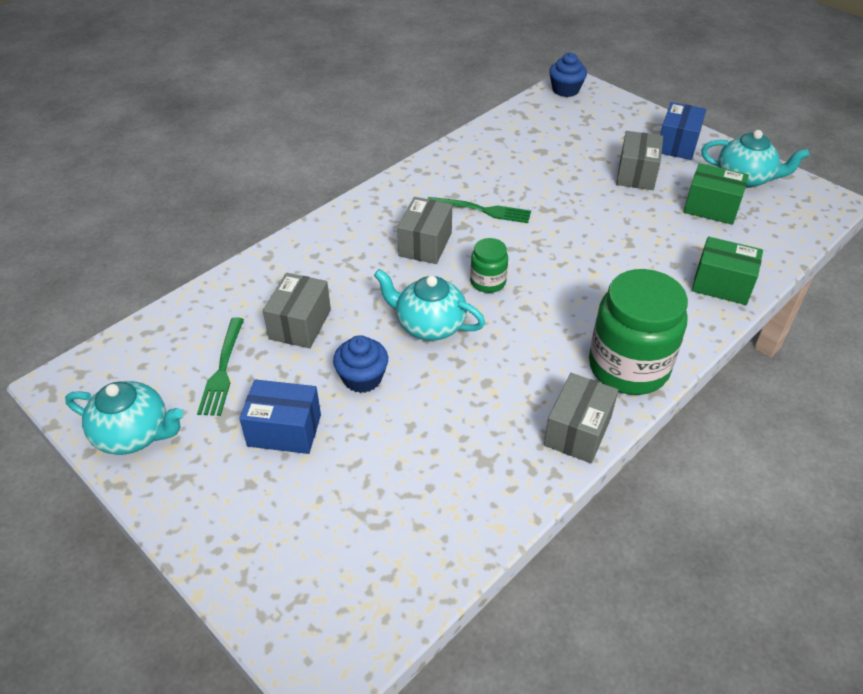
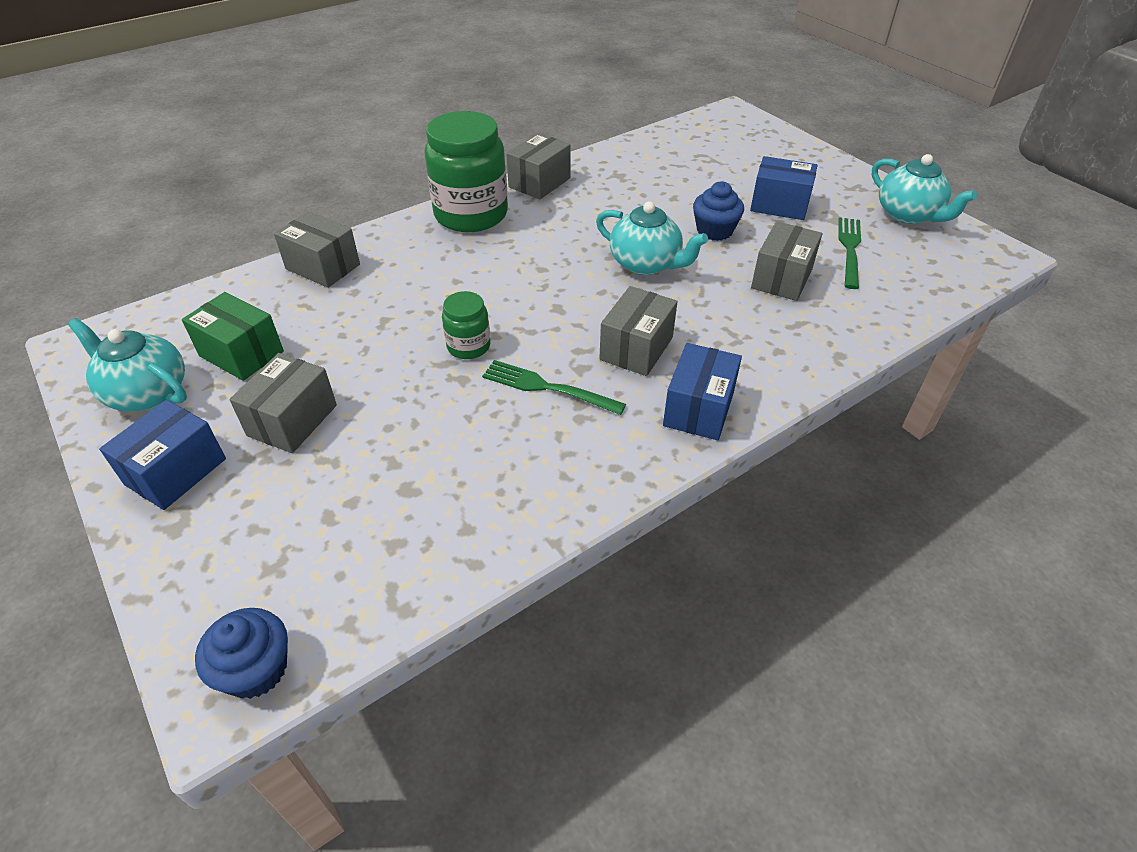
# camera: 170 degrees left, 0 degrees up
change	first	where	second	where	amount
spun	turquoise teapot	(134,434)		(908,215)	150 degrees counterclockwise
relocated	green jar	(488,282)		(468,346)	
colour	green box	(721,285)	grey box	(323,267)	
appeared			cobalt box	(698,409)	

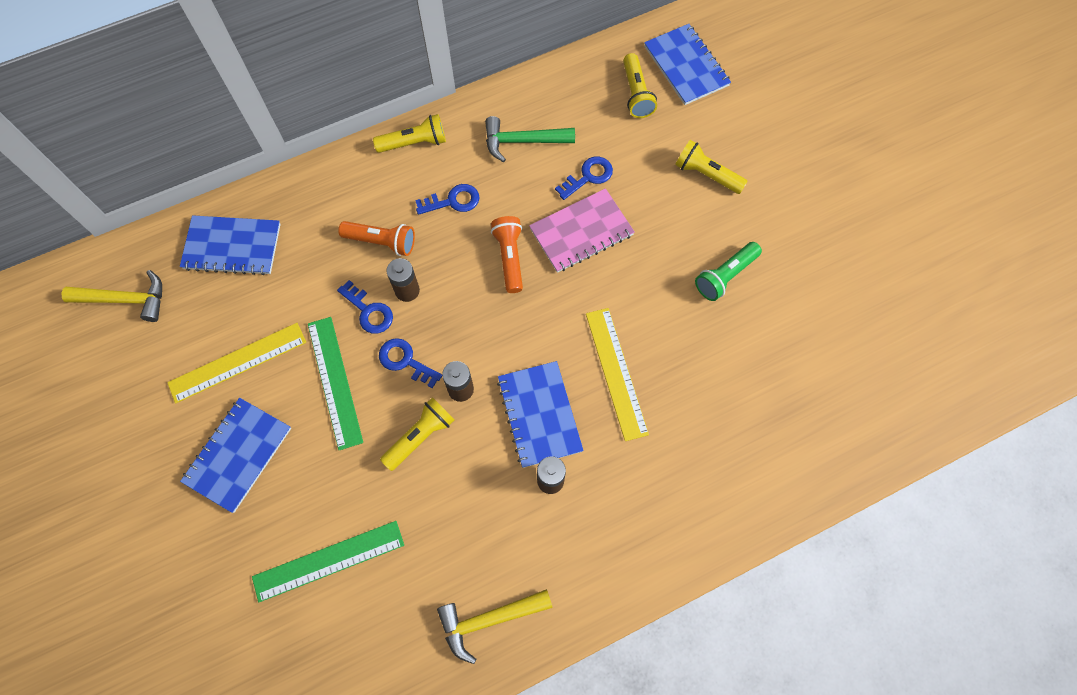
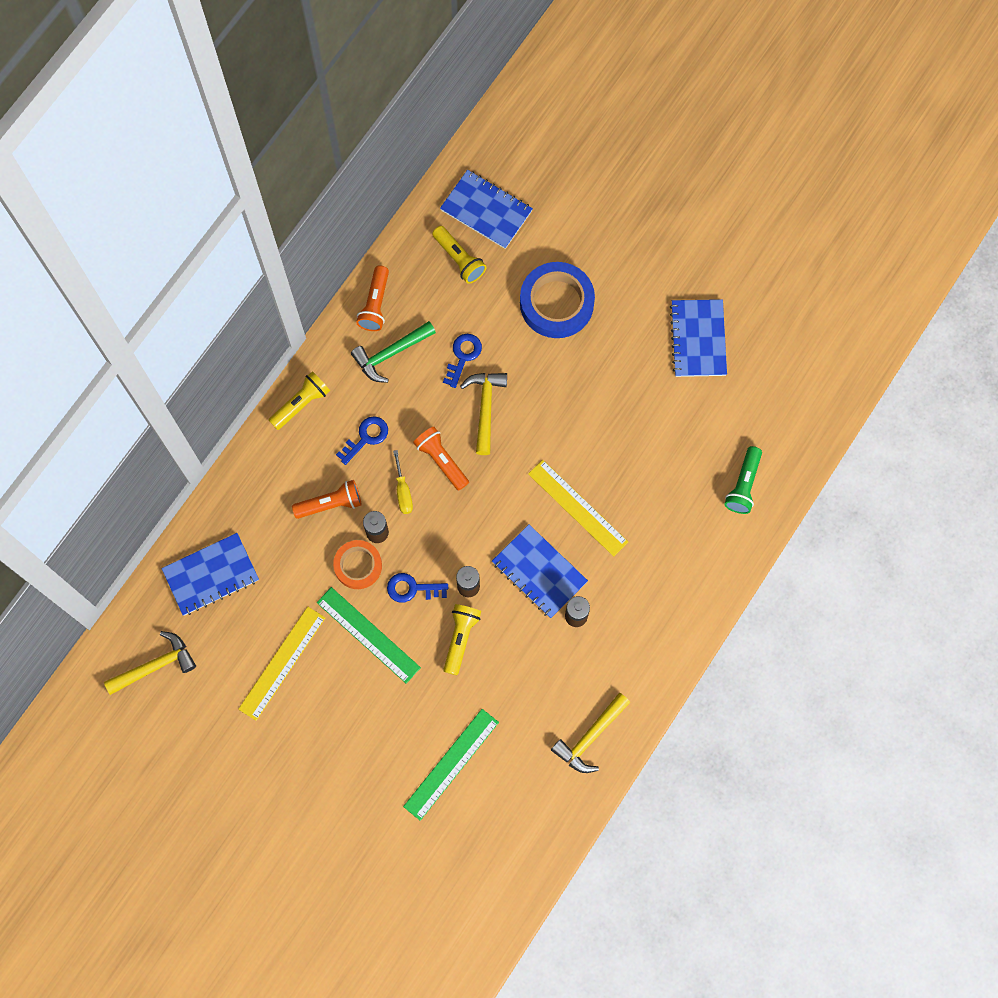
# camera: 30 degrees left, 5 degrees up
change	first	where	second	where	amount
relocated	cobalt notebook	(238,455)		(698,339)	
exchanged	cobalt key	(369,311)	bright orange sticky tape	(358,566)	
exchanged	pink notebook	(581,232)	golden hammer	(485,407)	
exchanged	golden flashlight	(706,174)	cobalt sticky tape	(556,303)	
relocated	green flashlight	(725,276)		(743,485)	
appeared			bright orange flashlight	(375,304)	
appeared			golden hand screwdriver	(403,491)	

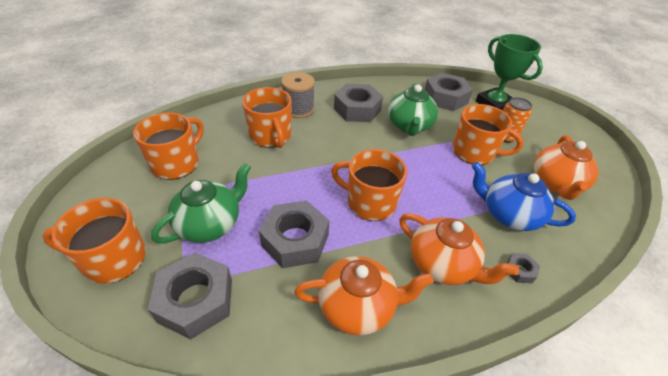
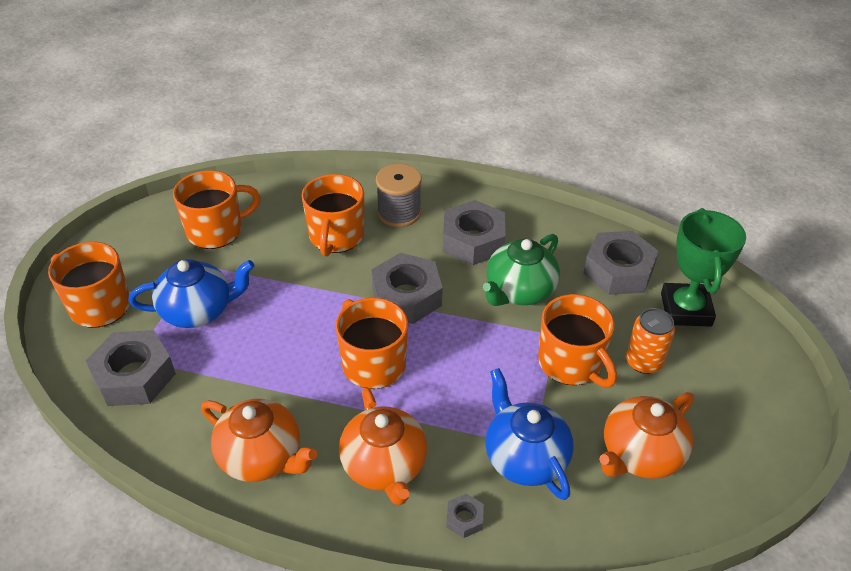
# camera: 35 degrees right, 0 degrees up
change	first	where	second	where	amount
colour	green teapot	(210,224)	cobalt teapot	(198,310)	
relocated	grey nut	(295,240)		(406,296)	

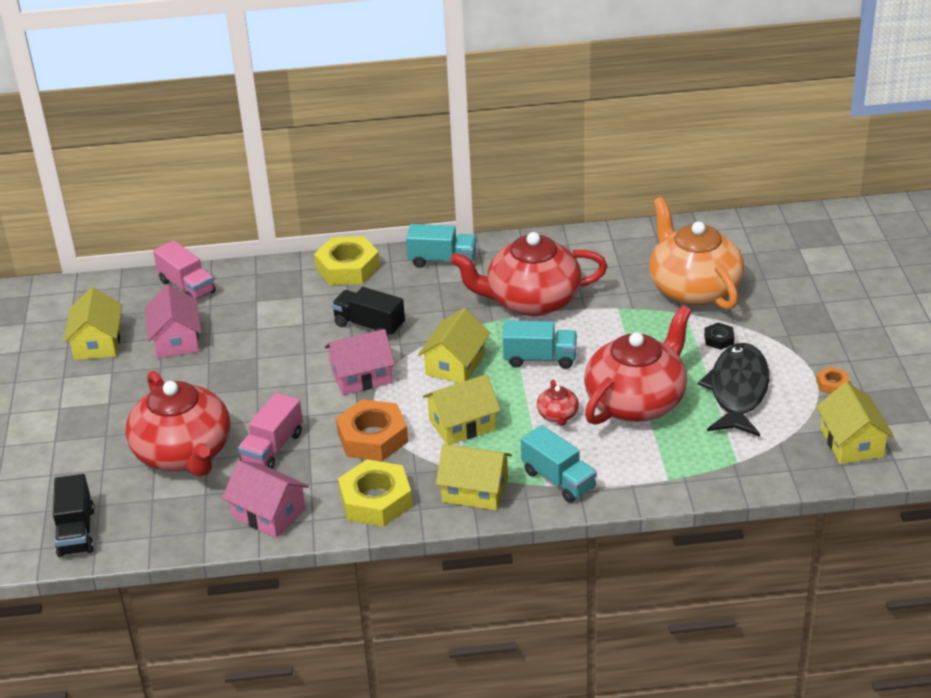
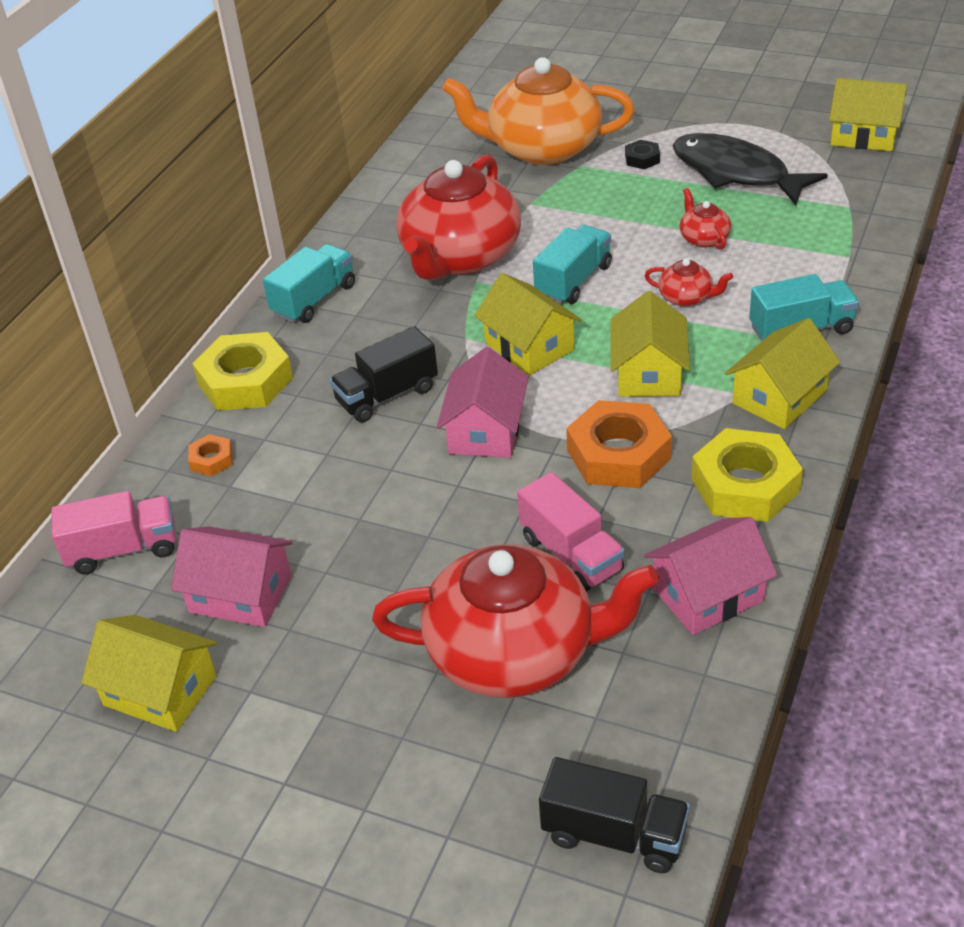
# camera: 60 degrees left, 5 degrees up
change	first	where	second	where	amount
size	scarlet teapot	(636,401)		(703,238)	x0.41
relocated	bright orange nut	(832,384)		(211,460)	

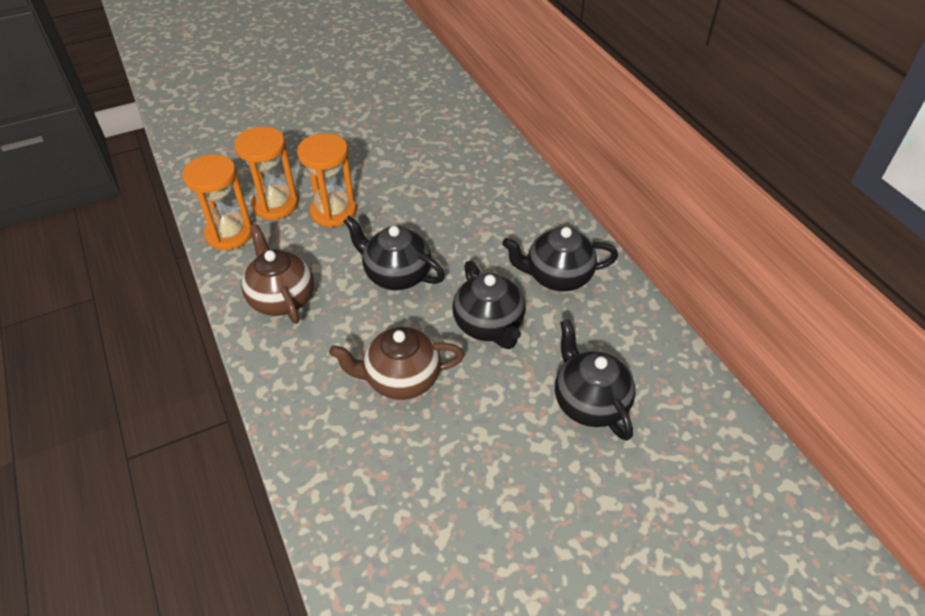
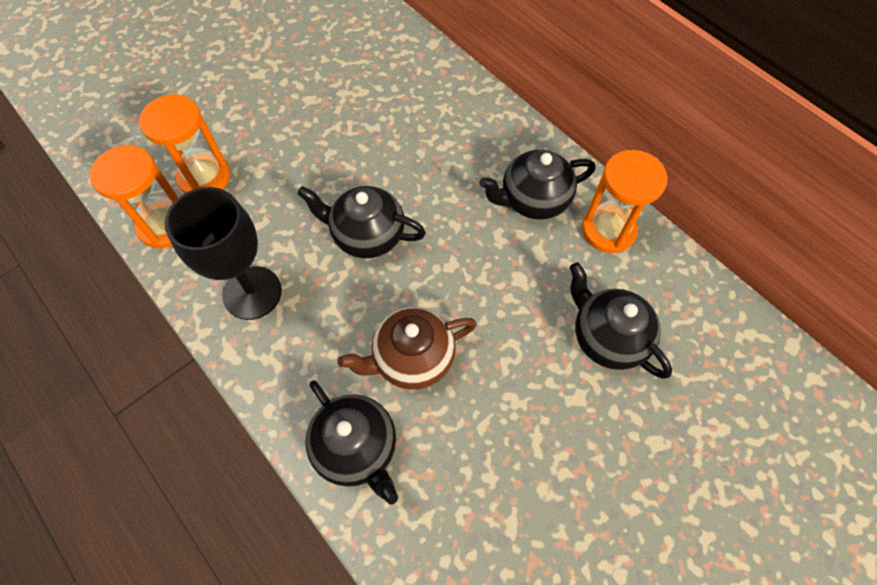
# camera: 15 degrees left, 15 degrees up
change	first	where	second	where	amount
exchanged	brown teapot	(282,298)	ebony wine glass	(252,293)	
relocated	bright orange hourglass	(333,211)		(608,230)	
relocated	ebony teapot	(489,325)		(357,448)	

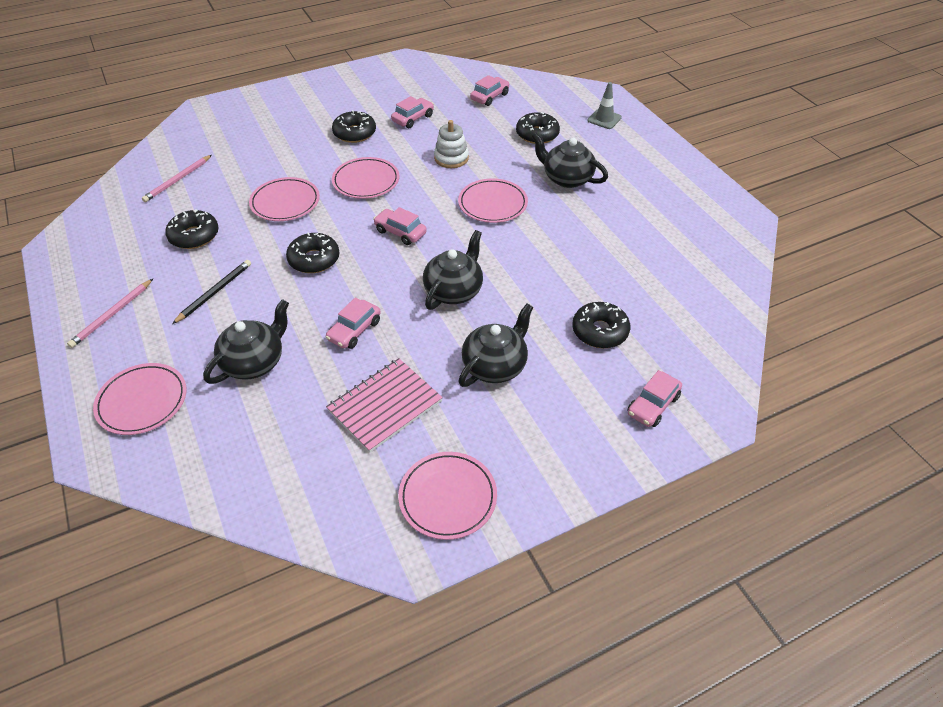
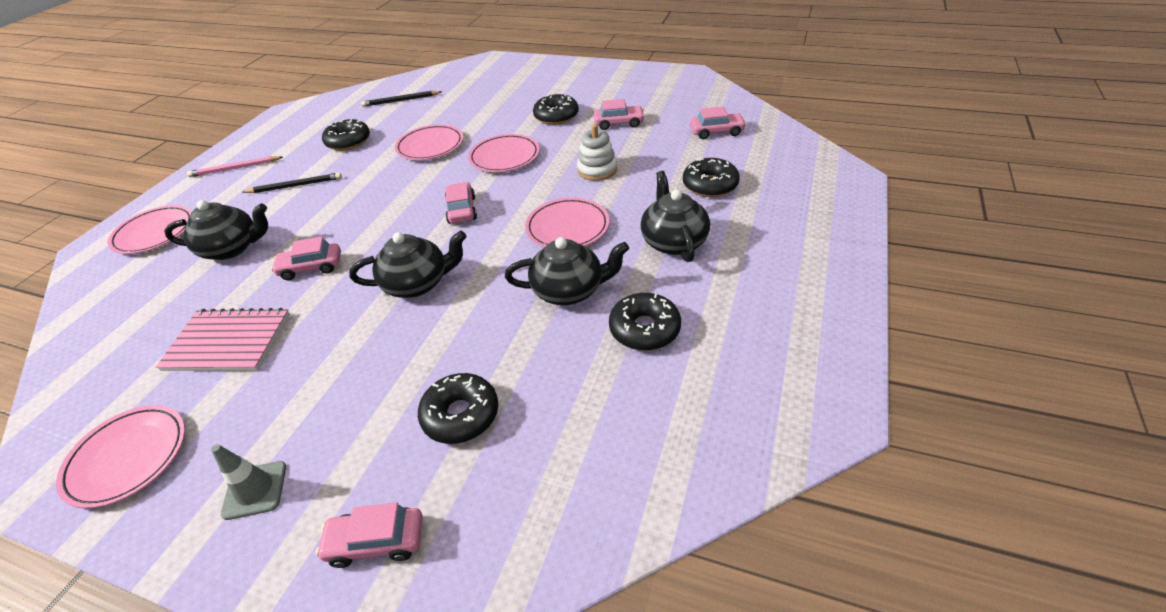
# camera: 50 degrees right, 5 degrees down
change	first	where	second	where	amount
colour	pink pencil	(178,180)	ebony pencil	(401,101)	
relocated	ebony glazed donut	(314,259)		(644,329)	
relocated	ebony teapot	(495,366)		(569,290)	
relocated	grey safety cone	(604,119)		(255,490)	

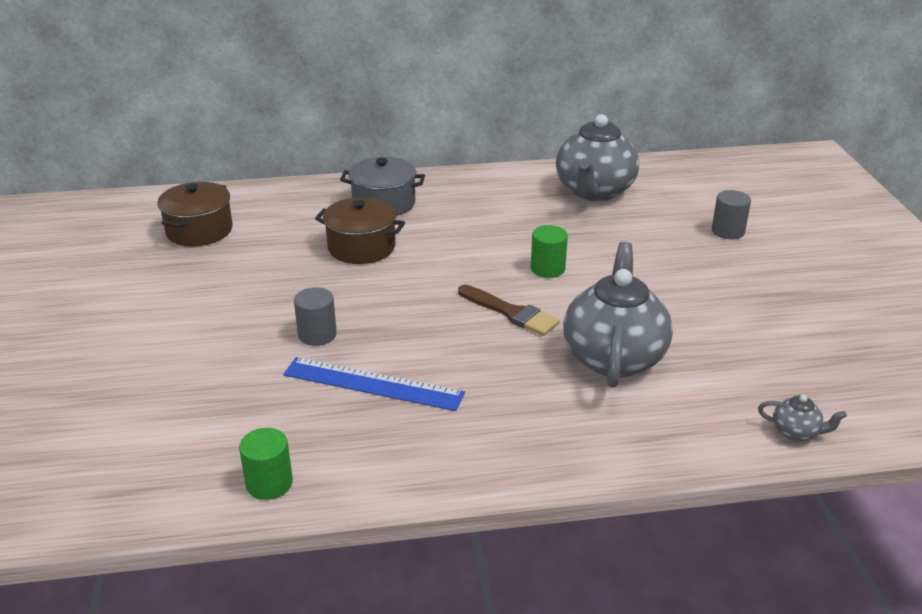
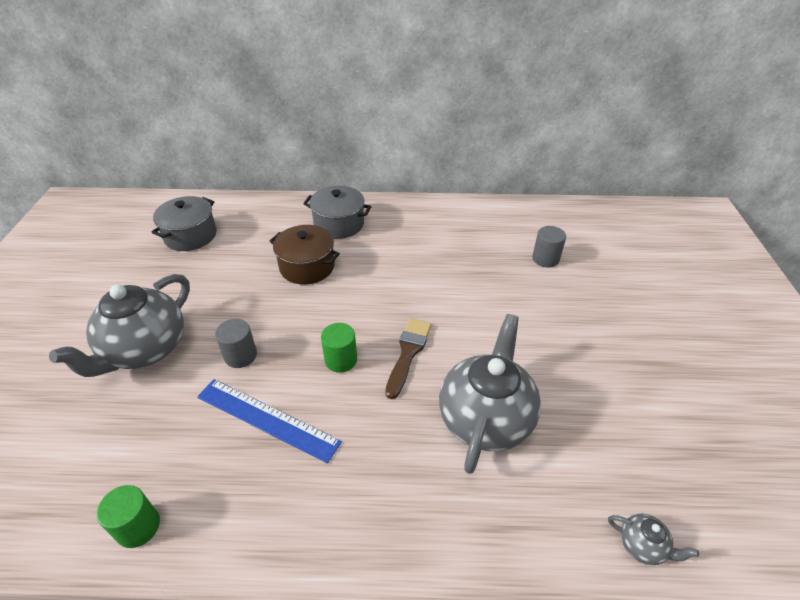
# camera: 10 degrees right, 10 degrees up
change	first	where	second	where	amount
colour	brown stockpot	(199,230)	grey stockpot	(190,235)	
spun	brown brush	(511,313)		(408,353)	120 degrees counterclockwise
relocated	green solid cylinder	(547,269)		(341,360)	
relocated	grey teapot	(594,191)		(145,350)	
relocated	grey solid cylinder	(728,231)		(545,259)	

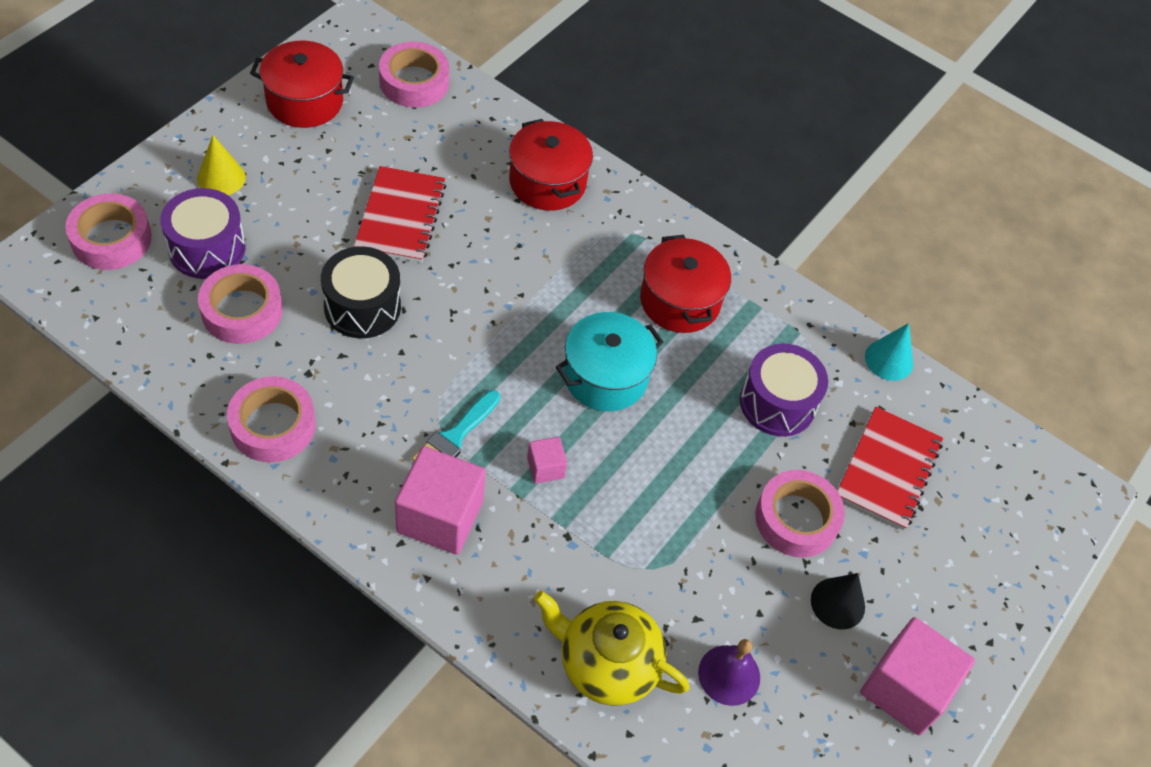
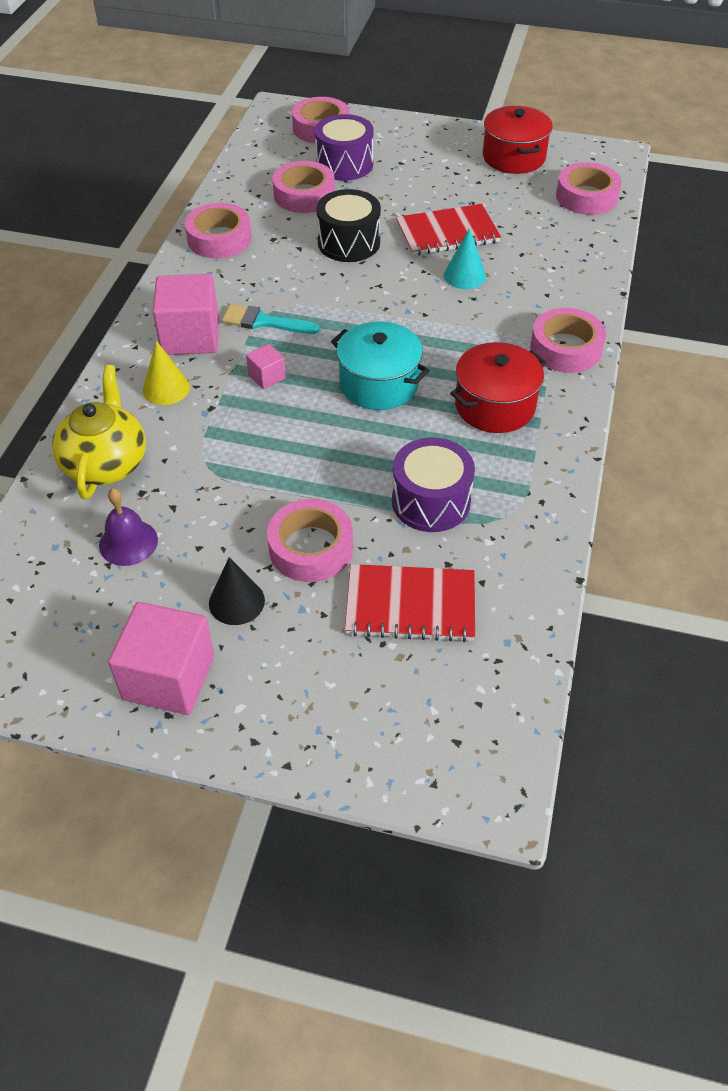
# camera: 75 degrees right, 5 degrees down
change	first	where	second	where	amount
relocated	golden solid cone	(221,178)		(166,388)	
missing	scarlet stockpot	(547,182)			
relocated	turquoise solid cone	(889,360)		(464,275)	
appeared			pink sticky tape	(565,348)	

